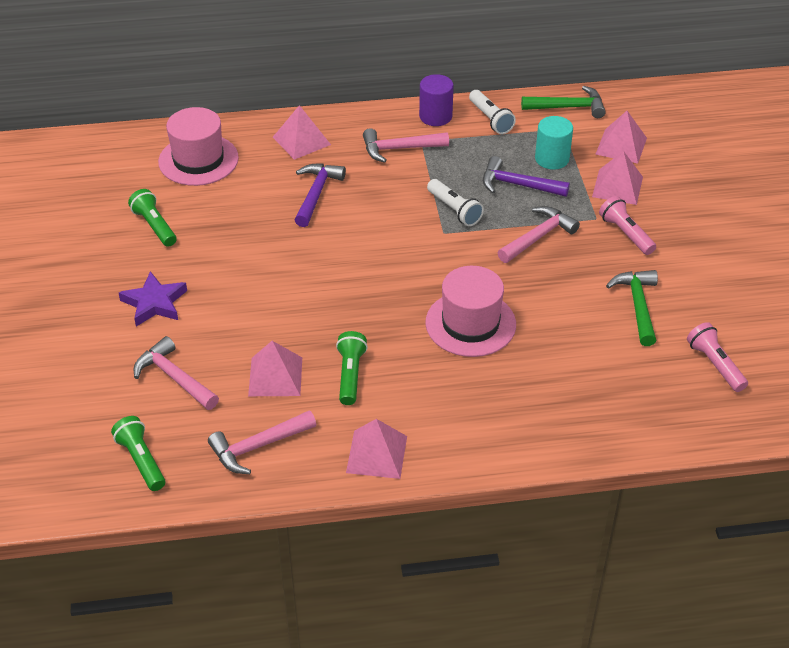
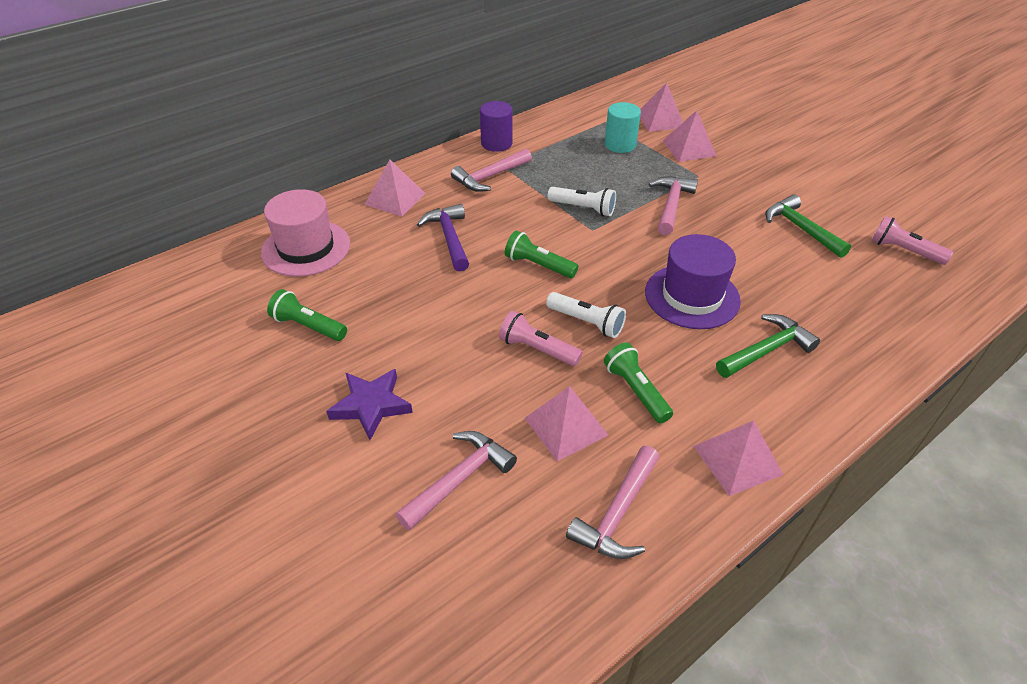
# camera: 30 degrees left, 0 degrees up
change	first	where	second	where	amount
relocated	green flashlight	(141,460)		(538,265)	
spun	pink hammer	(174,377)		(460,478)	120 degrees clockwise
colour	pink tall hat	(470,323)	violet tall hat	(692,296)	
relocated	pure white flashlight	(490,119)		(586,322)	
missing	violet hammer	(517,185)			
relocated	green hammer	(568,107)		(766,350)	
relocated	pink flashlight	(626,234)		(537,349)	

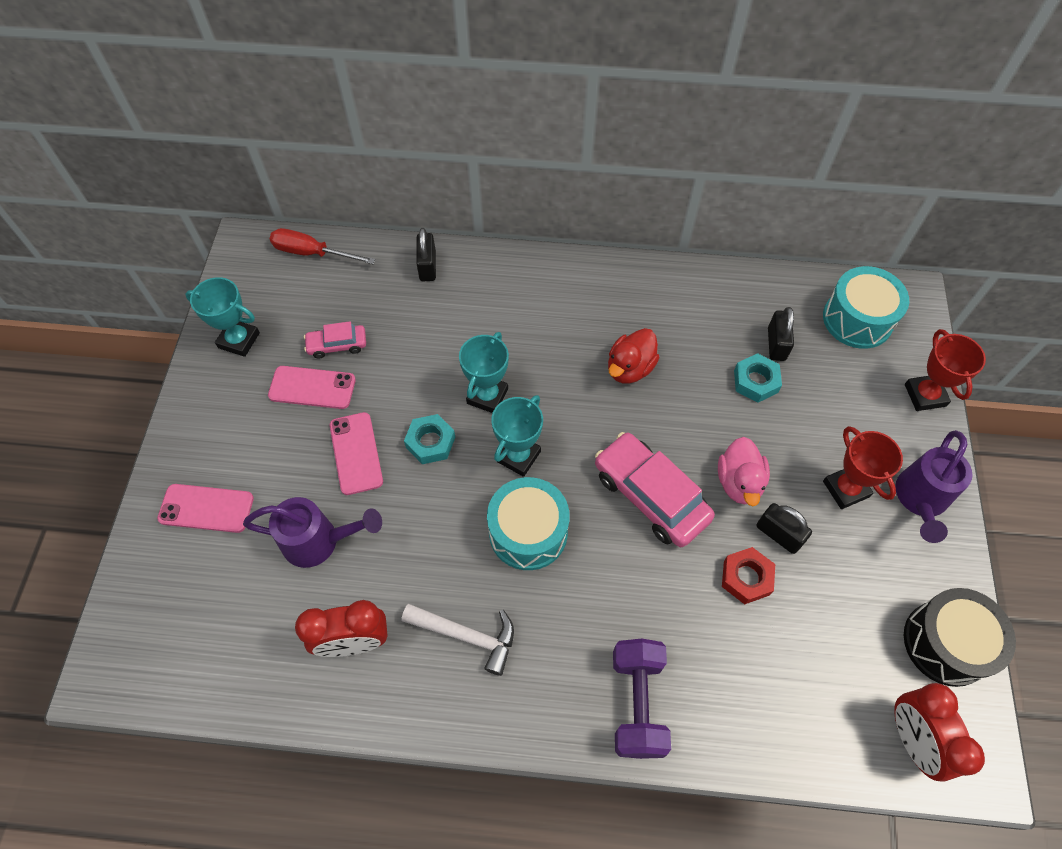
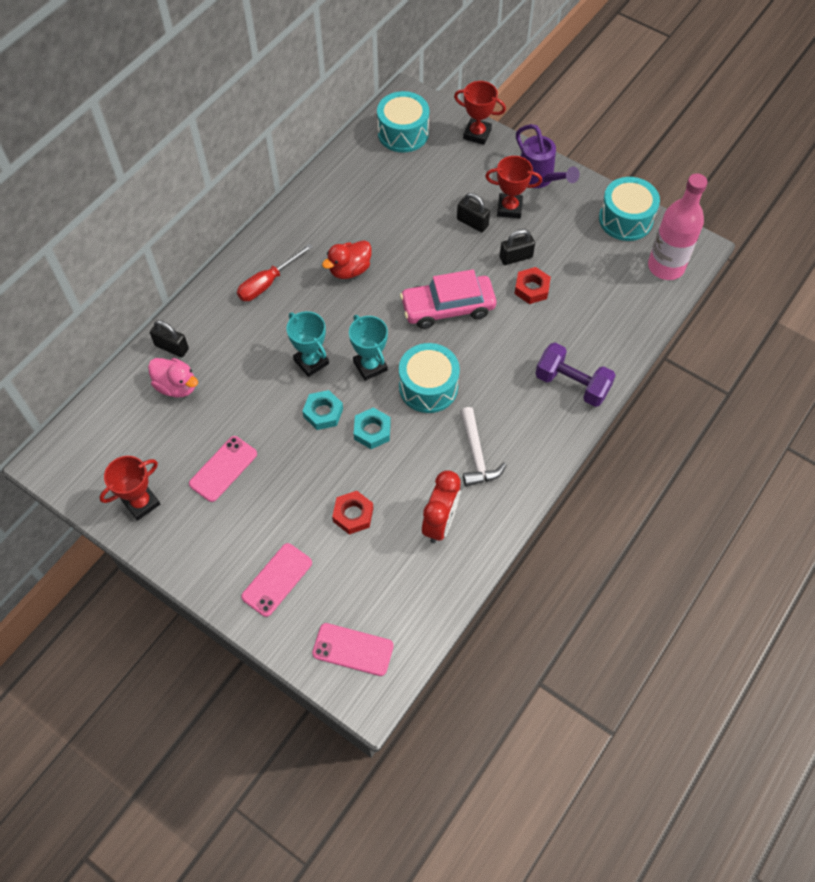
# camera: 60 degrees left, 0 degrees up
change	first	where	second	where	amount
colour	turquoise award cup	(239,340)	scarlet award cup	(141,503)	
exchanged	violet watering pot	(319,541)	scarlet nut	(353,515)	
relocated	scarlet hand screwdriver	(312,253)		(267,283)	
missing	pink automobile	(337,345)			
relocated	pink mobile phone	(356,453)		(353,649)	
spun	pure white hammer	(467,636)		(476,455)	120 degrees clockwise
spun	scarlet rubber duck	(630,368)		(349,270)	75 degrees clockwise
relocated	pink rubber duck	(739,482)		(177,386)	
relocated	turquoise nut	(755,381)		(372,431)	
relocated	ebony small lock	(776,344)		(472,222)	
exchanged	scarlet alarm clock	(912,739)	pink bottle	(666,267)	
colour	ebony toy drum	(946,643)	turquoise toy drum	(625,219)	

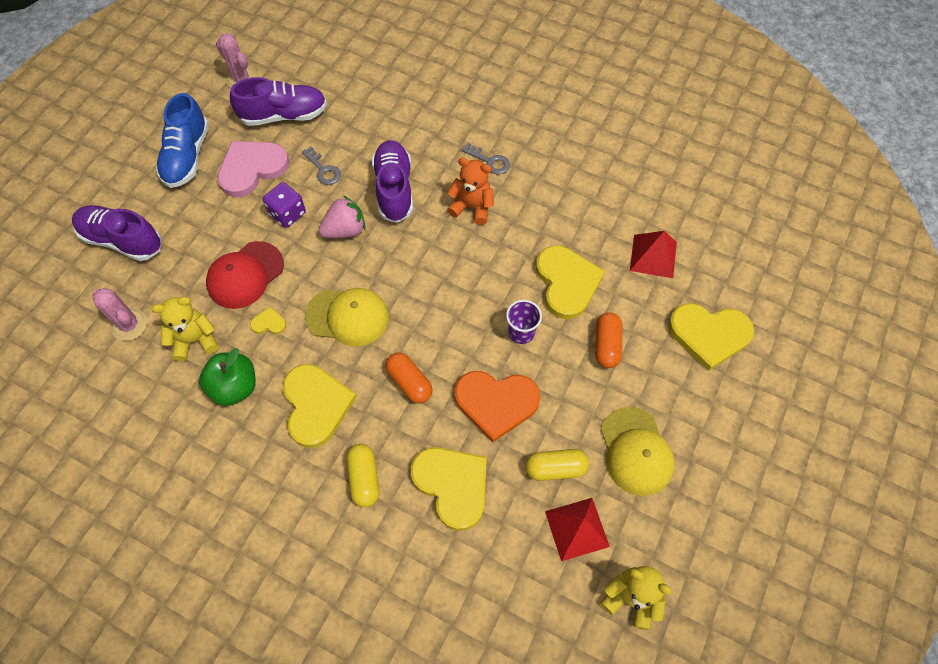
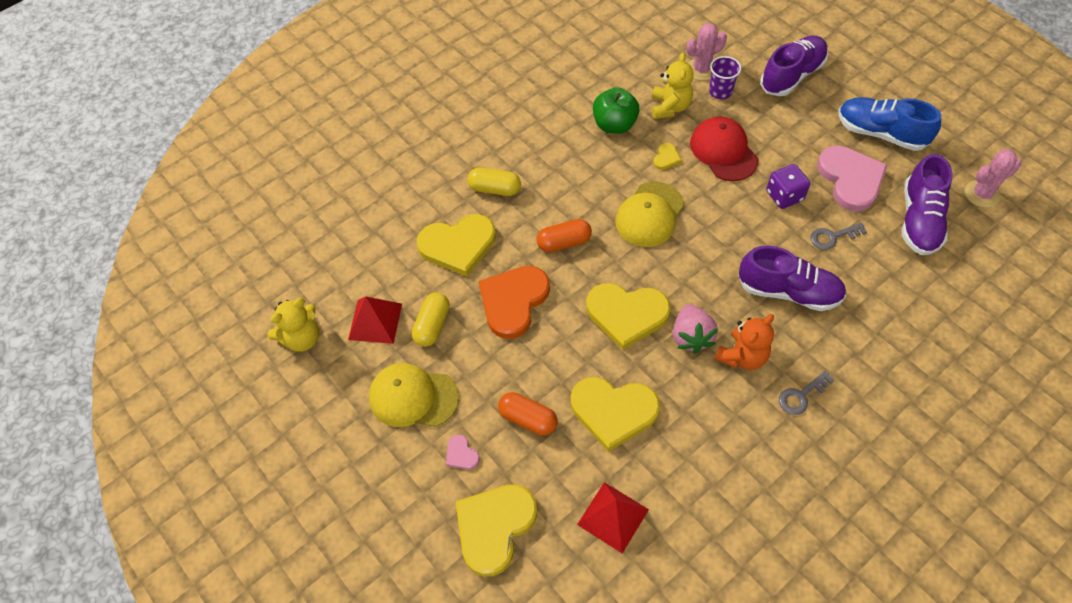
# camera: 115 degrees right, 5 degrees down
change	first	where	second	where	amount
relocated	golden love heart	(316,405)		(627,314)	
relocated	pink toy strawberry	(345,230)		(691,336)	
relocated	violet cup	(521,332)		(720,91)	
appeared			pink love heart	(461,454)	

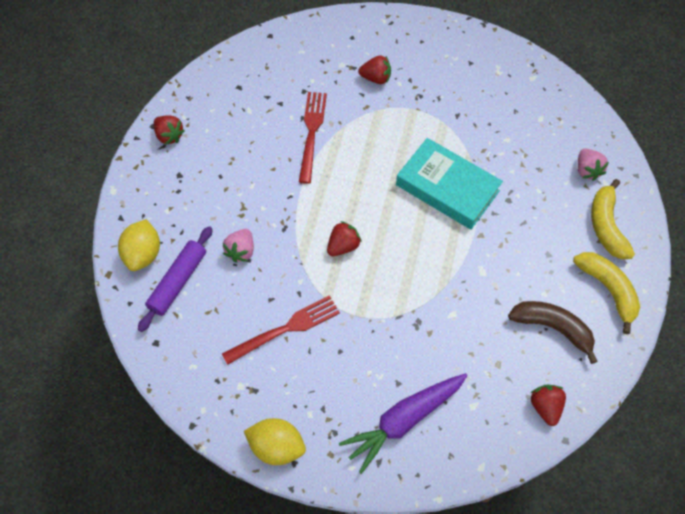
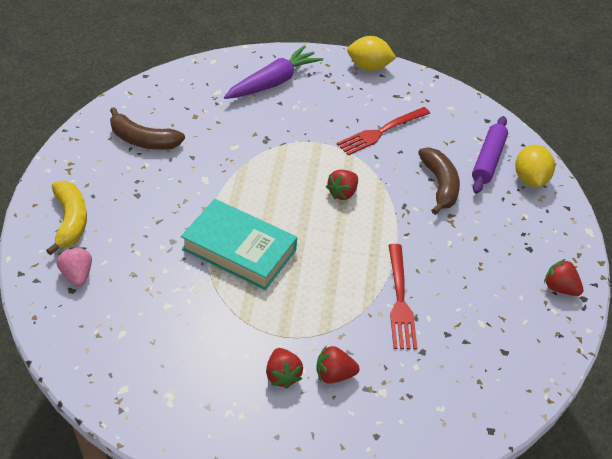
# camera: 170 degrees right, 15 degrees down
change	first	where	second	where	amount
exchanged	pink toy strawberry	(241,251)	brown toy banana	(439,185)	
relocated	scarlet toy strawberry	(545,407)		(282,375)	
missing	golden toy banana	(608,290)			

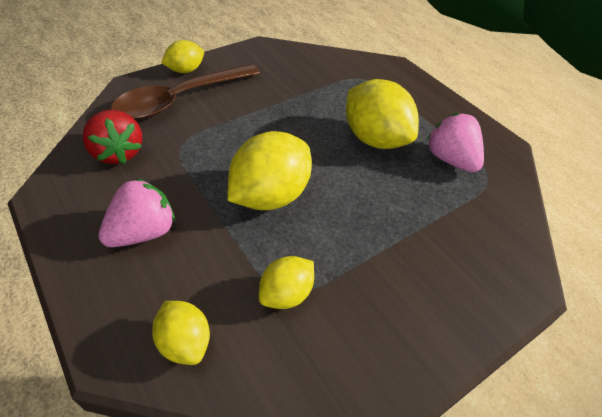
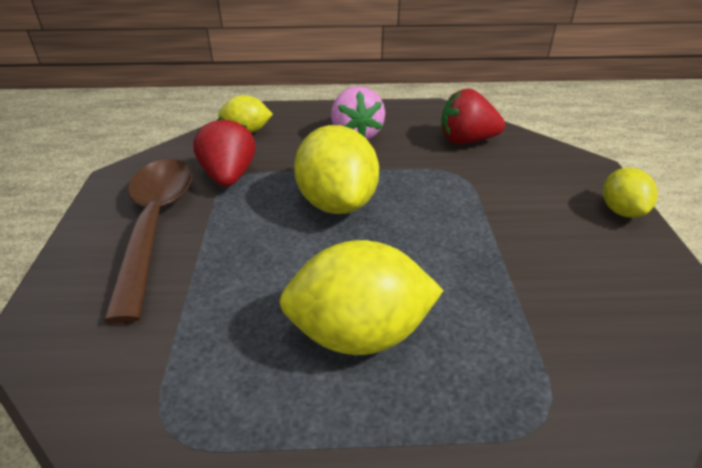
# camera: 125 degrees right, 10 degrees down
change	first	where	second	where	amount
relocated	brown teaspoon	(180,100)		(155,226)	
exchanged	golden toy lemon	(286,294)	scarlet toy strawberry	(229,176)	
missing	pink toy strawberry	(450,160)			

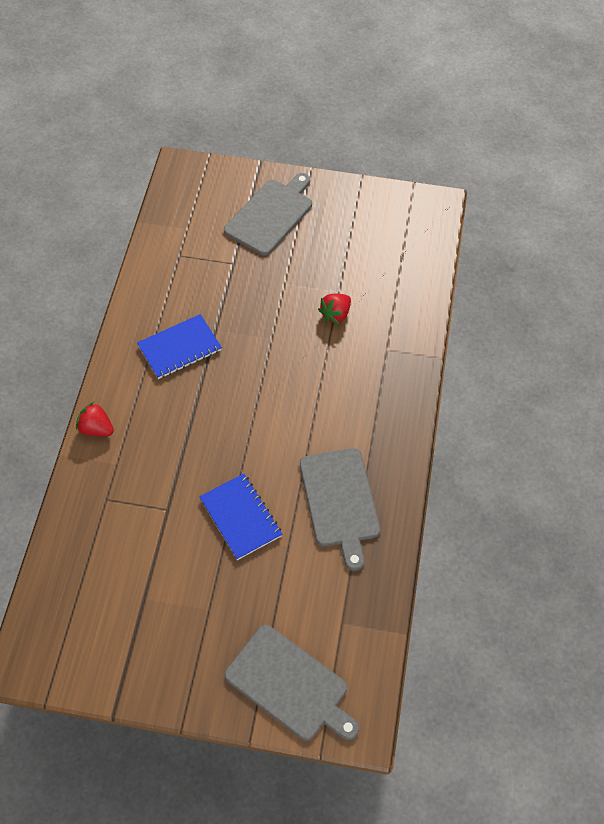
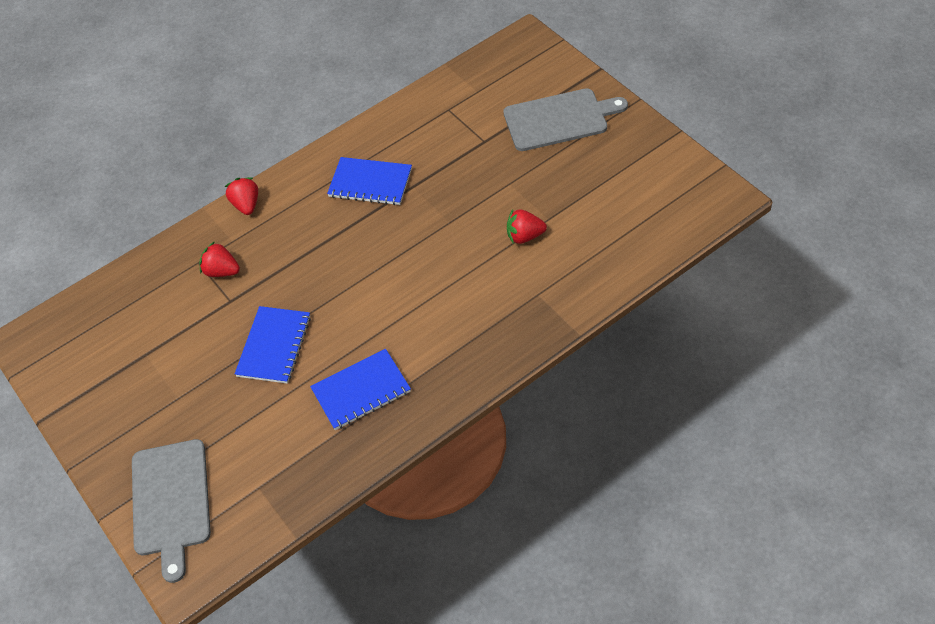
# camera: 50 degrees right, 5 degrees down
change	first	where	second	where	amount
exchanged	grey cutting board	(340,501)	cobalt notebook	(361,391)	
appeared			scarlet toy strawberry	(222,271)	

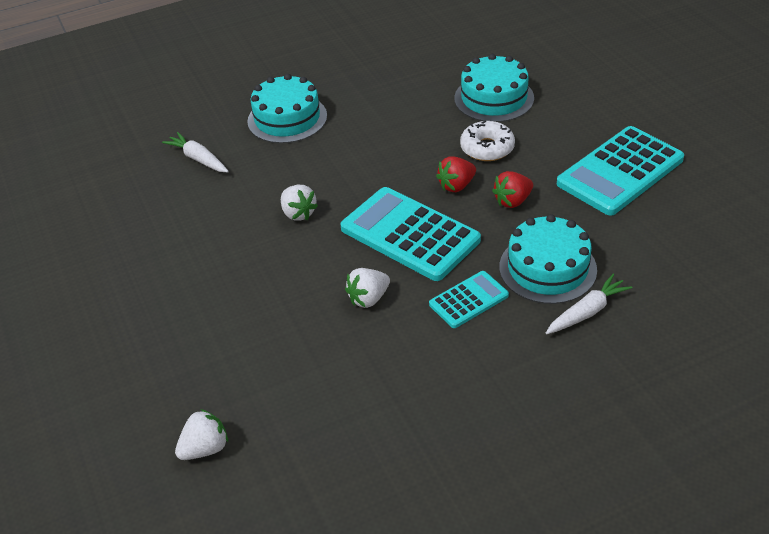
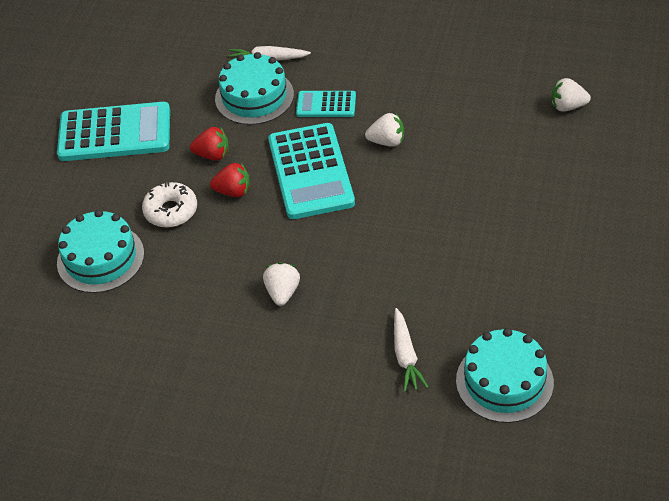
# camera: 140 degrees left, 5 degrees up
change	first	where	second	where	amount
relocated	turquoise cake	(287,118)		(504,381)	
relocated	pure white toy strawberry	(298,213)		(282,292)	

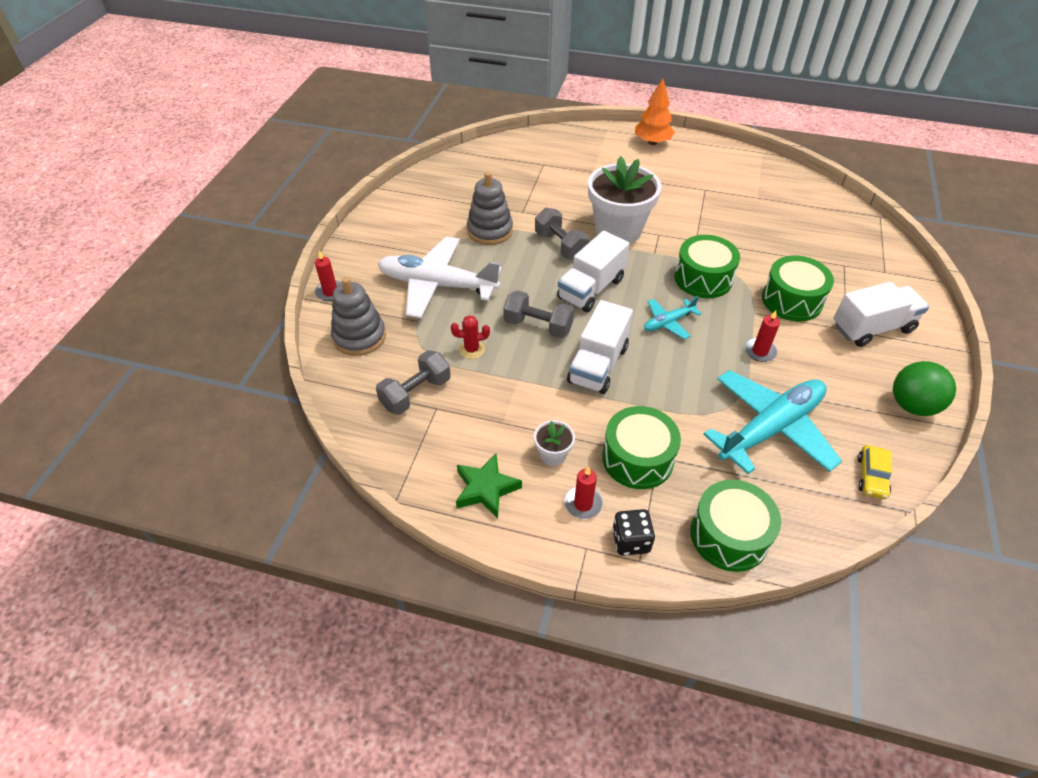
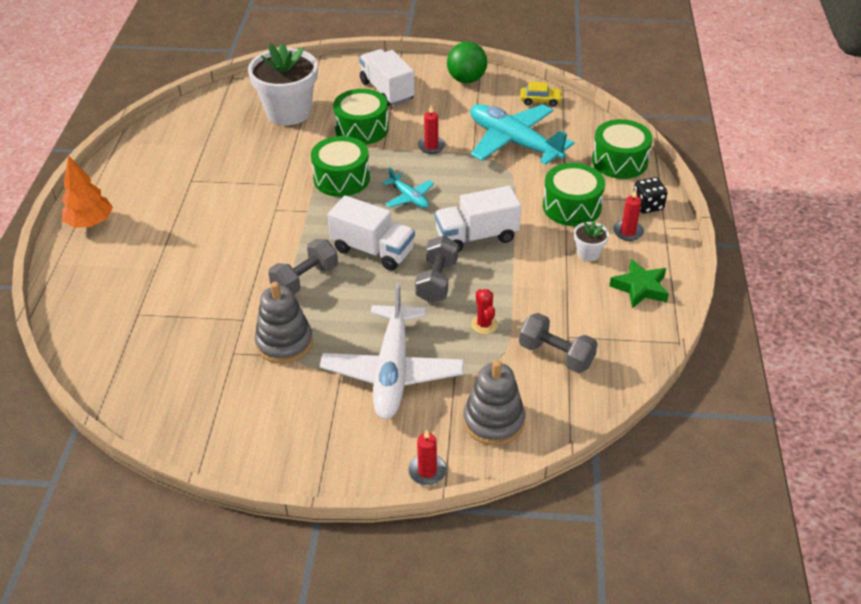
# camera: 100 degrees left, 5 degrees down
change	first	where	second	where	amount
spun	pure white truck	(598,364)		(476,236)	150 degrees clockwise
relocated	pure white plant pot	(618,230)		(288,112)	

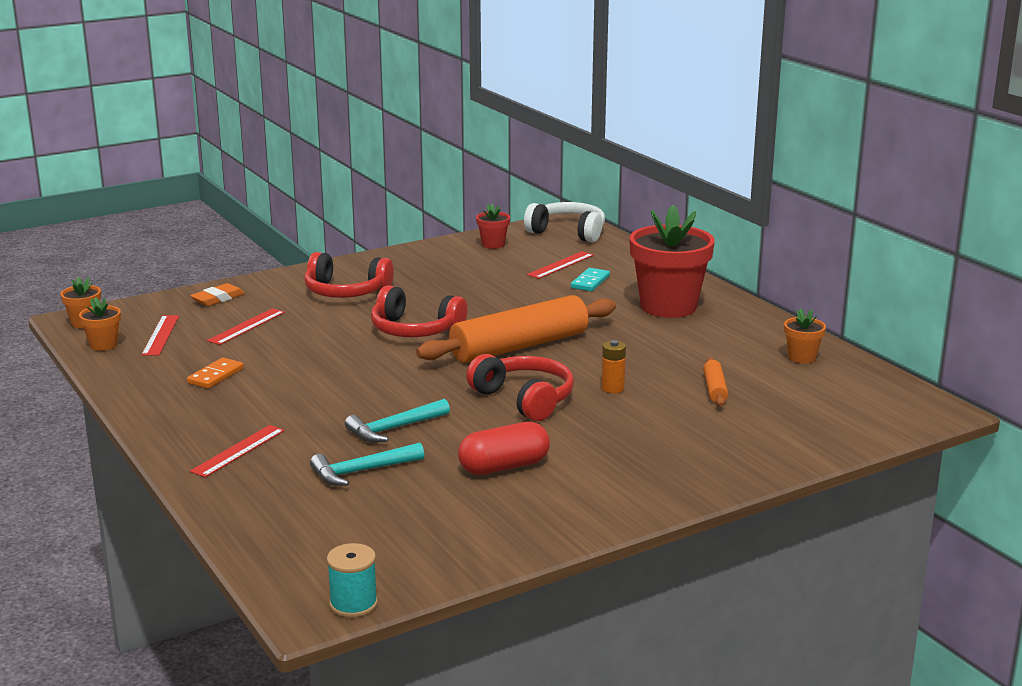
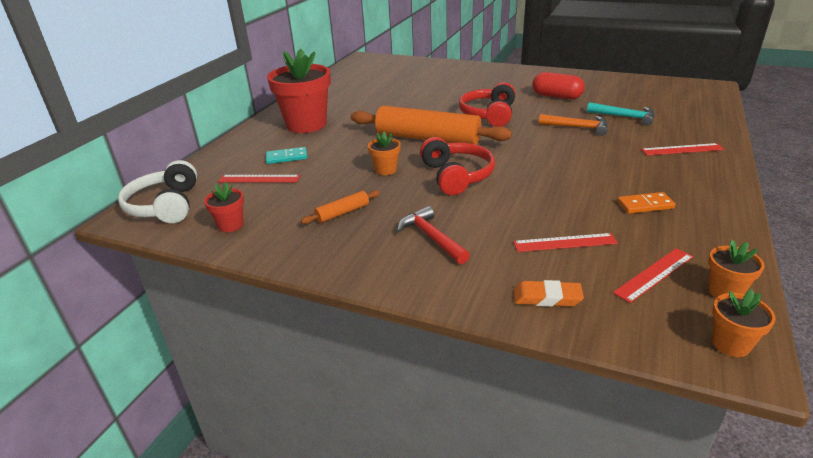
# camera: 125 degrees left, 10 degrees up
change	first	where	second	where	amount
exchanged	scarlet headset	(346,292)	scarlet hammer	(431,237)	
missing	turquoise spool	(353,604)			
colour	turquoise hammer	(394,429)	bright orange hammer	(578,127)	
missing	bright orange power cell	(612,388)			
relocated	bright orange dough roller	(715,389)		(342,213)	
relocated	bright orange plant pot	(802,357)		(385,170)	

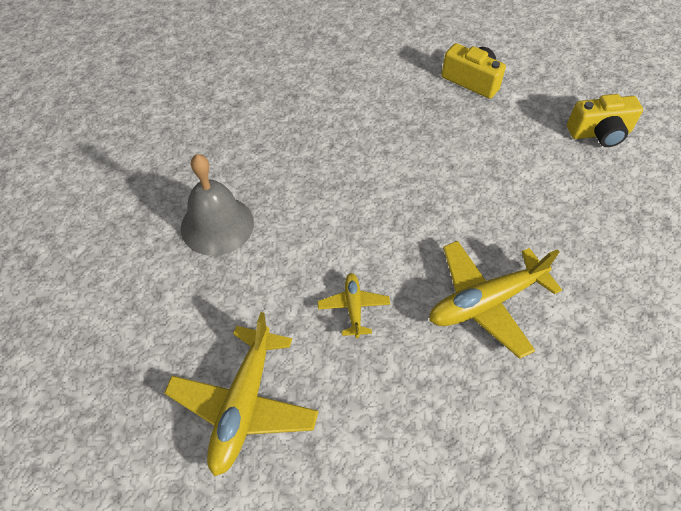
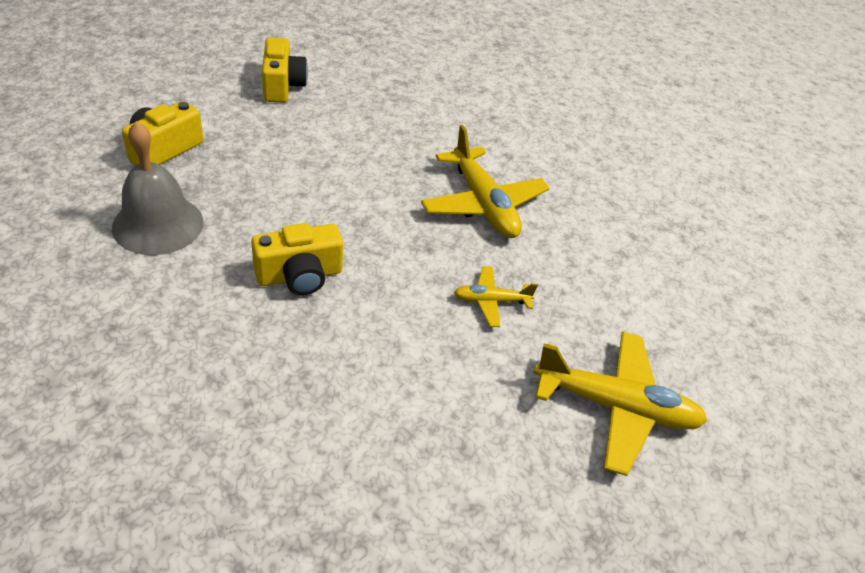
# camera: 95 degrees left, 10 degrees down
change	first	where	second	where	amount
relocated	grey bell	(217,225)		(158,224)	
appeared			golden photo camera	(300,275)	

